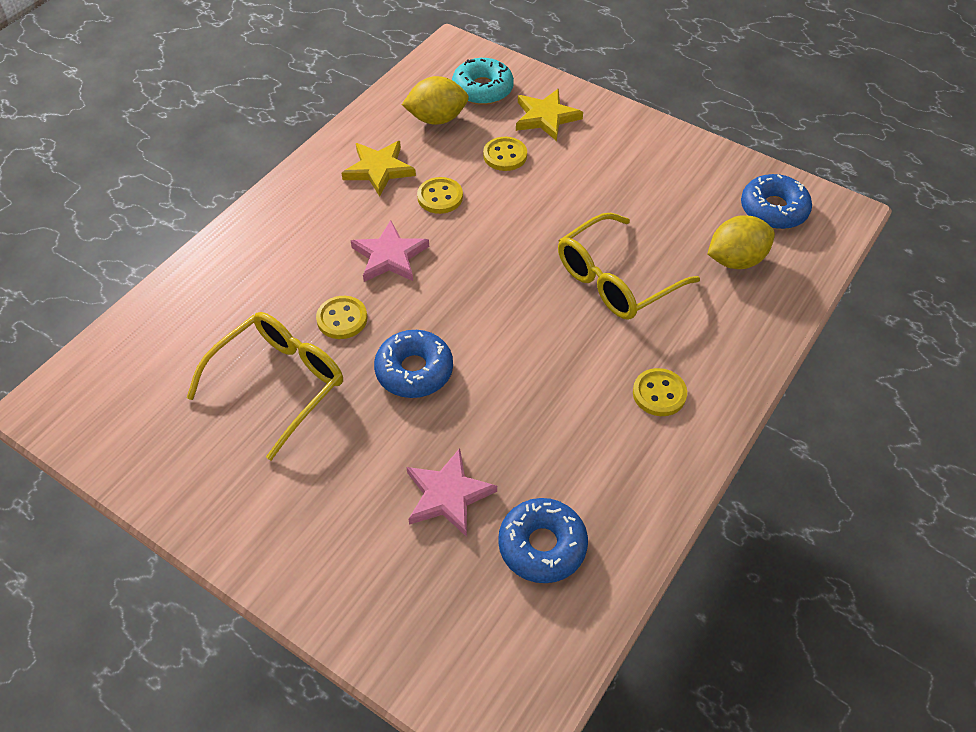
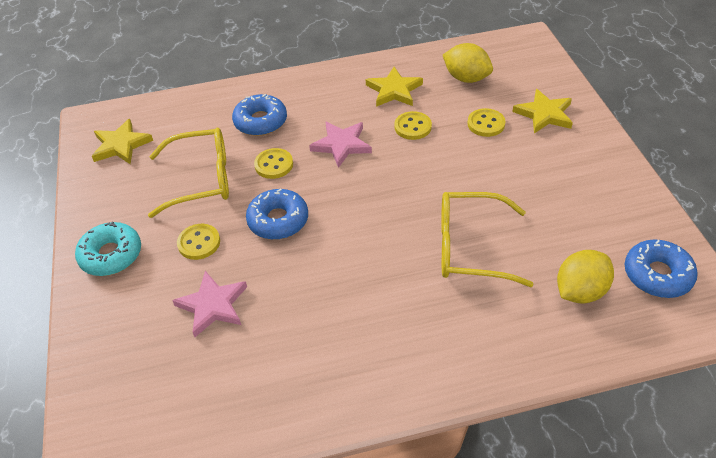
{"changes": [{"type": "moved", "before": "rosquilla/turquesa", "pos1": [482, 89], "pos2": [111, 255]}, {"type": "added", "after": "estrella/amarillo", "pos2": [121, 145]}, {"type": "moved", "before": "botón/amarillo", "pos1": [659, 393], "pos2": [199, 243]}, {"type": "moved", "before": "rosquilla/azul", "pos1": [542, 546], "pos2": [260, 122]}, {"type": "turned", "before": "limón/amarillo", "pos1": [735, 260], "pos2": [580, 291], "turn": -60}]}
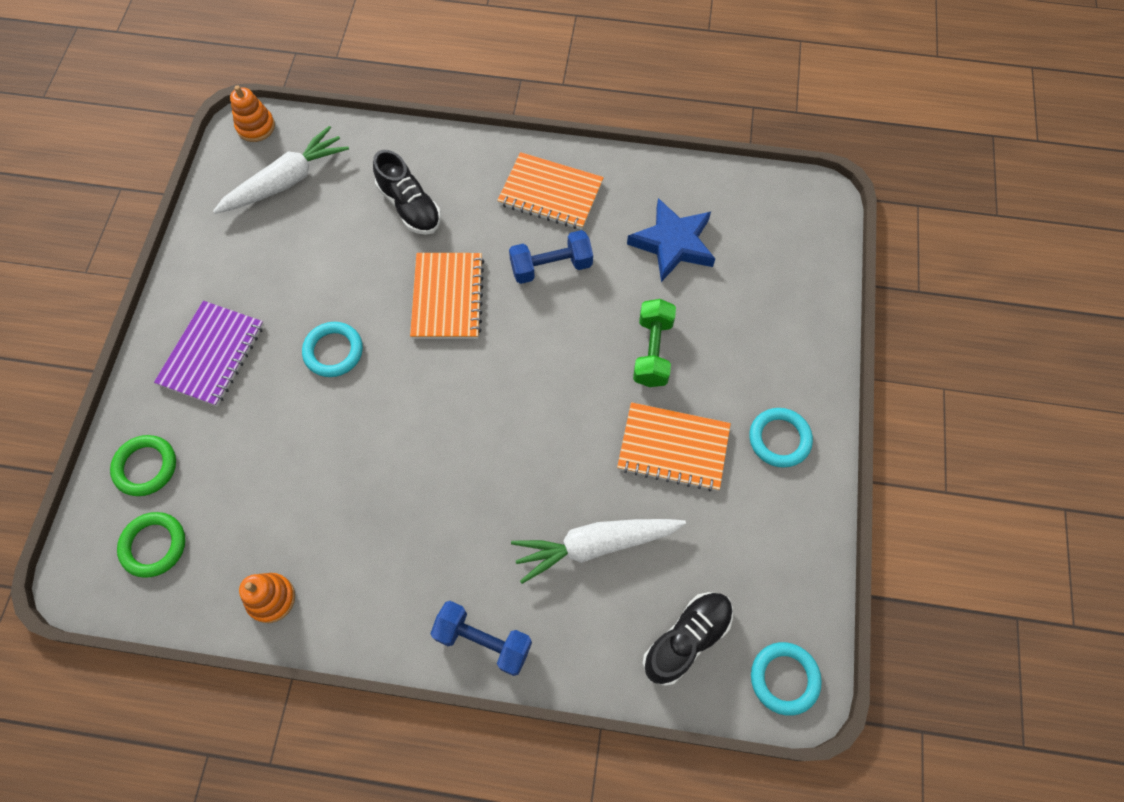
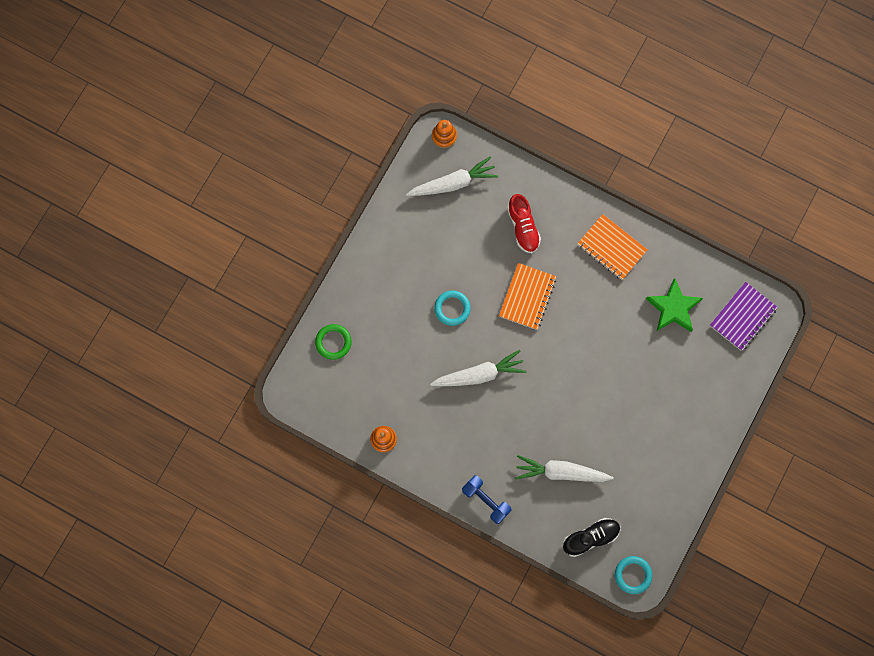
{"changes": [{"type": "added", "after": "zanahoria/blanco", "pos2": [479, 374]}, {"type": "recoloured", "before": "zapato/negro", "after": "zapato/rojo", "pos1": [410, 207], "pos2": [523, 227]}, {"type": "recoloured", "before": "estrella/azul", "after": "estrella/verde", "pos1": [673, 243], "pos2": [673, 308]}, {"type": "moved", "before": "cuaderno/morado", "pos1": [212, 355], "pos2": [743, 317]}, {"type": "removed", "before": "anillo/verde", "pos1": [154, 545]}, {"type": "removed", "before": "mancuerna/azul", "pos1": [551, 267]}, {"type": "removed", "before": "cuaderno/naranja", "pos1": [673, 448]}, {"type": "removed", "before": "mancuerna/verde", "pos1": [652, 351]}, {"type": "removed", "before": "anillo/turquesa", "pos1": [779, 439]}]}
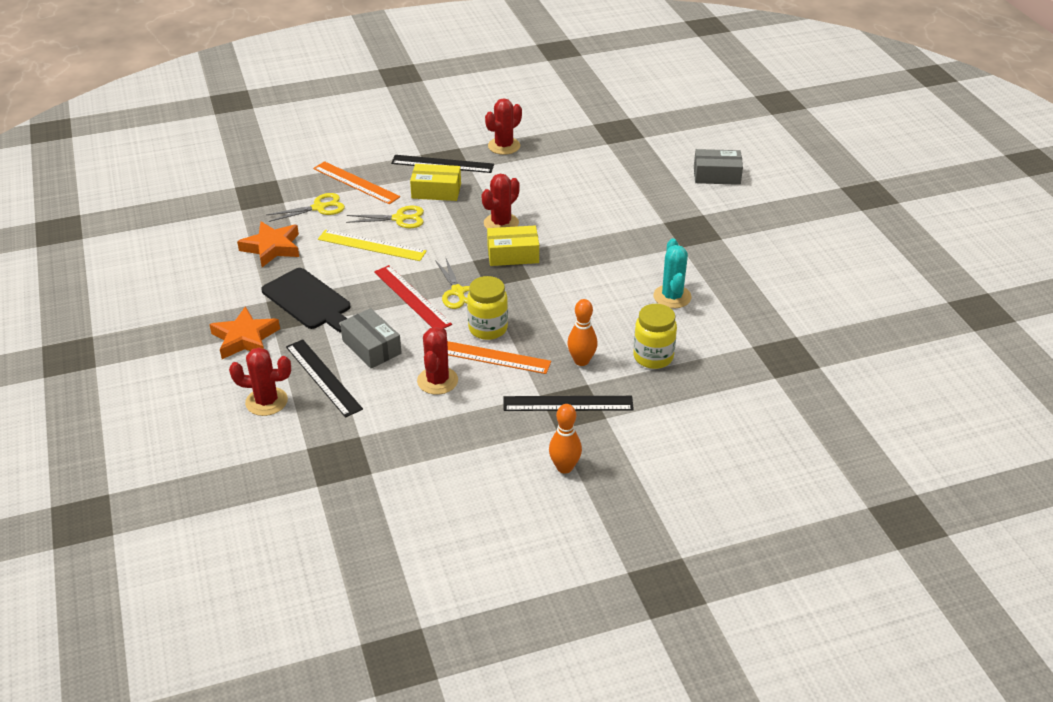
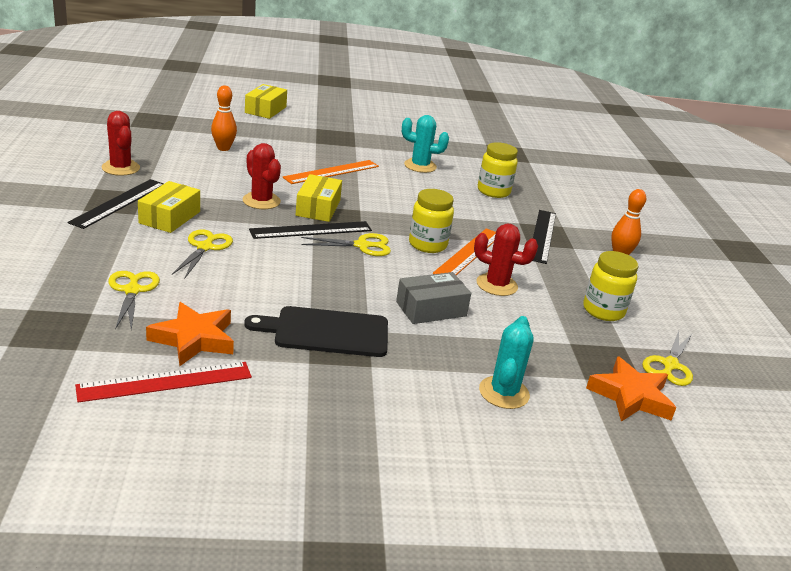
{"changes": [{"type": "moved", "before": "regla/rojo", "pos1": [412, 298], "pos2": [165, 381]}, {"type": "moved", "before": "bolo/naranja", "pos1": [581, 361], "pos2": [223, 148]}, {"type": "turned", "before": "tabla de cortar/negro", "pos1": [309, 301], "pos2": [326, 332], "turn": -150}, {"type": "recoloured", "before": "caja/gris", "after": "caja/amarillo", "pos1": [716, 175], "pos2": [265, 110]}, {"type": "moved", "before": "regla/negro", "pos1": [323, 377], "pos2": [311, 230]}, {"type": "moved", "before": "regla/naranja", "pos1": [356, 182], "pos2": [332, 172]}, {"type": "recoloured", "before": "cactus/rojo", "after": "cactus/turquesa", "pos1": [266, 401], "pos2": [504, 393]}, {"type": "added", "after": "tarro/amarillo", "pos2": [603, 311]}, {"type": "moved", "before": "estrella/naranja", "pos1": [245, 338], "pos2": [630, 396]}, {"type": "added", "after": "tijeras/amarillo", "pos2": [670, 365]}, {"type": "removed", "before": "regla/amarillo", "pos1": [372, 245]}]}
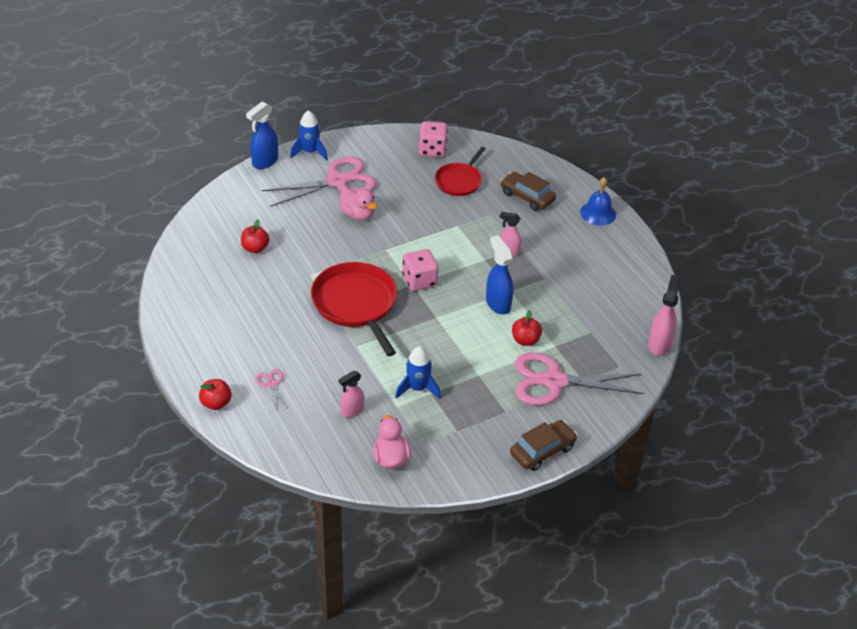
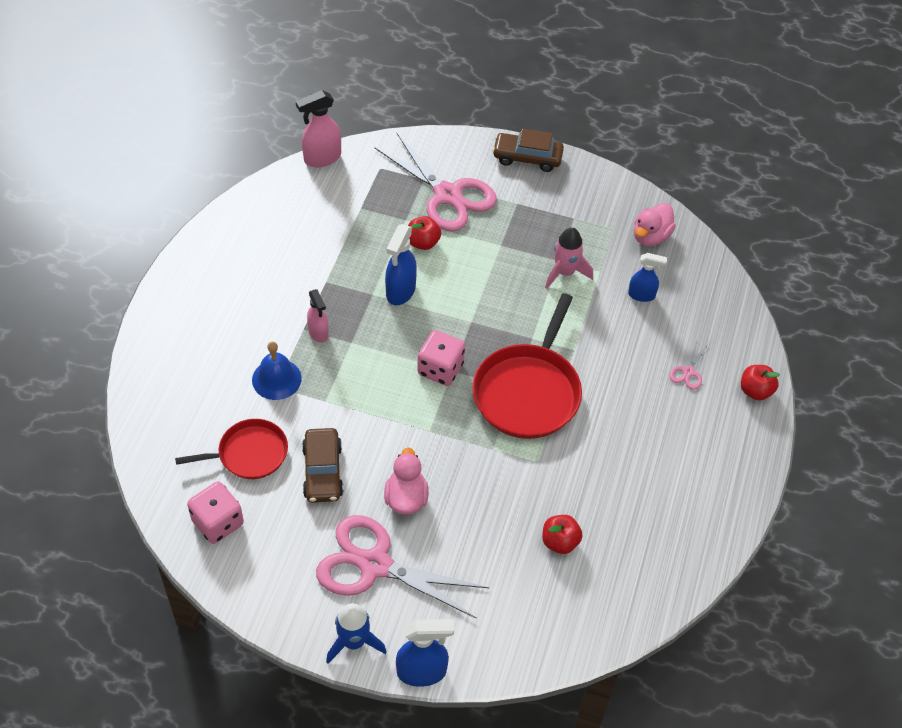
{"changes": [{"type": "moved", "before": "campana/azul", "pos1": [598, 213], "pos2": [276, 379]}, {"type": "moved", "before": "coche/marrón", "pos1": [527, 197], "pos2": [323, 471]}, {"type": "recoloured", "before": "cohete/azul", "after": "cohete/rosa", "pos1": [418, 388], "pos2": [565, 272]}, {"type": "recoloured", "before": "pulverizador/rosa", "after": "pulverizador/azul", "pos1": [352, 411], "pos2": [642, 295]}]}
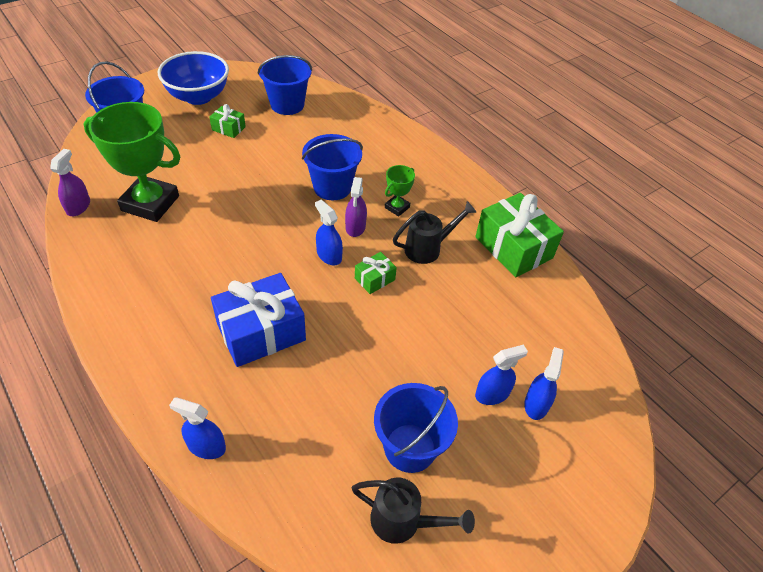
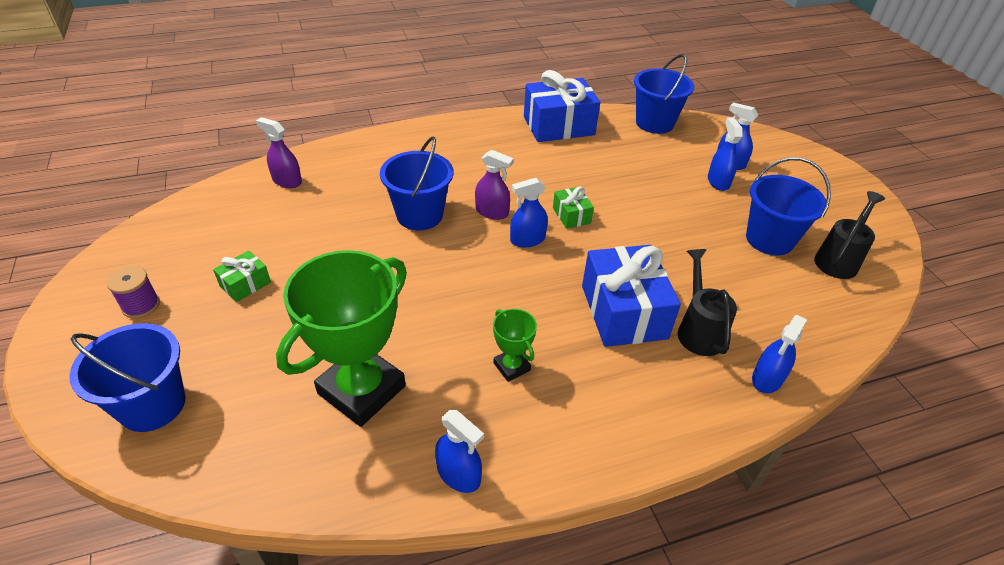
{"changes": [{"type": "replaced", "before": "cuenco/azul", "after": "carrete/morado", "pos1": [198, 97], "pos2": [141, 306]}, {"type": "moved", "before": "pulverizador/morado", "pos1": [78, 207], "pos2": [287, 181]}, {"type": "added", "after": "pulverizador/azul", "pos2": [458, 474]}, {"type": "moved", "before": "trofeo/verde", "pos1": [397, 207], "pos2": [512, 366]}, {"type": "recoloured", "before": "regalo/verde", "after": "regalo/azul", "pos1": [513, 247], "pos2": [558, 126]}, {"type": "moved", "before": "balde/azul", "pos1": [287, 105], "pos2": [654, 123]}, {"type": "moved", "before": "regadera/negro", "pos1": [428, 248], "pos2": [698, 330]}]}
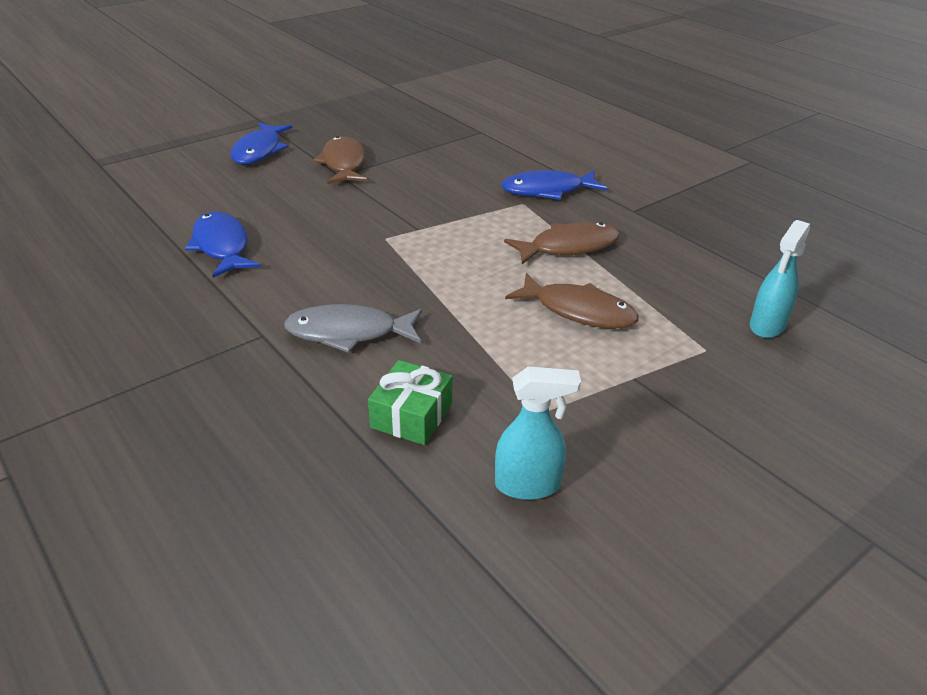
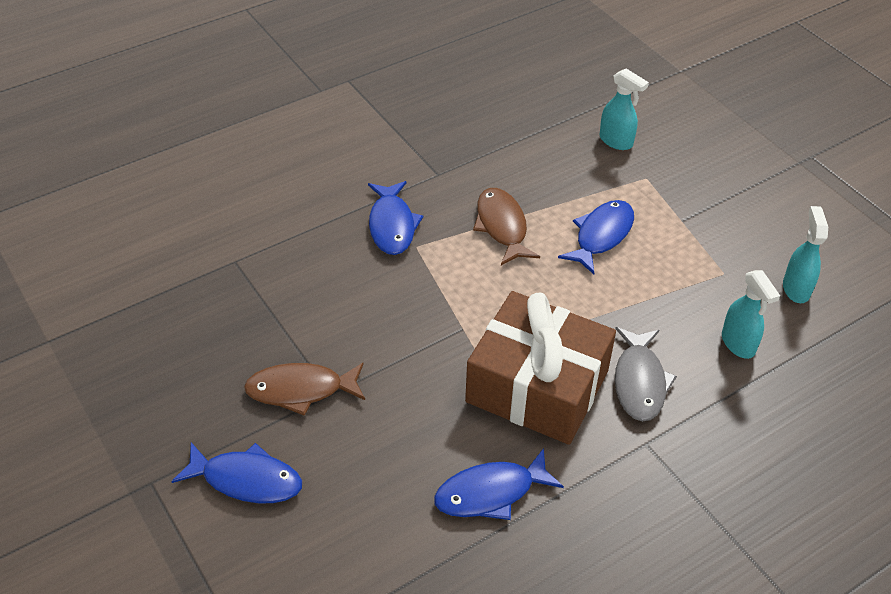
{"changes": [{"type": "added", "after": "regalo/marrón", "pos2": [537, 386]}, {"type": "recoloured", "before": "pez/marrón", "after": "pez/azul", "pos1": [578, 311], "pos2": [601, 236]}, {"type": "replaced", "before": "regalo/verde", "after": "pulverizador/turquesa", "pos1": [411, 415], "pos2": [738, 344]}]}
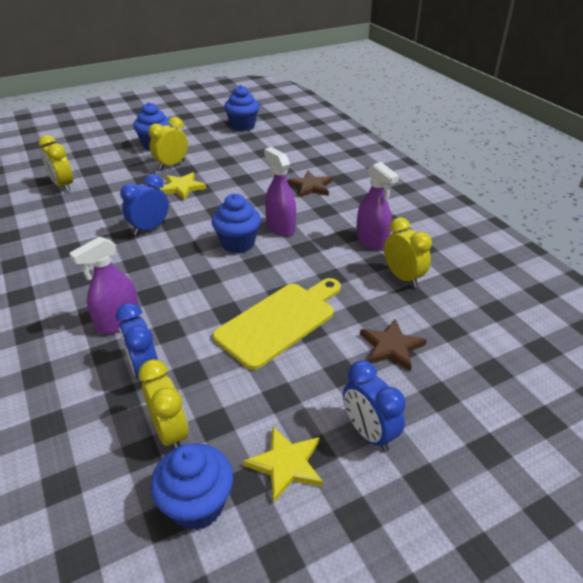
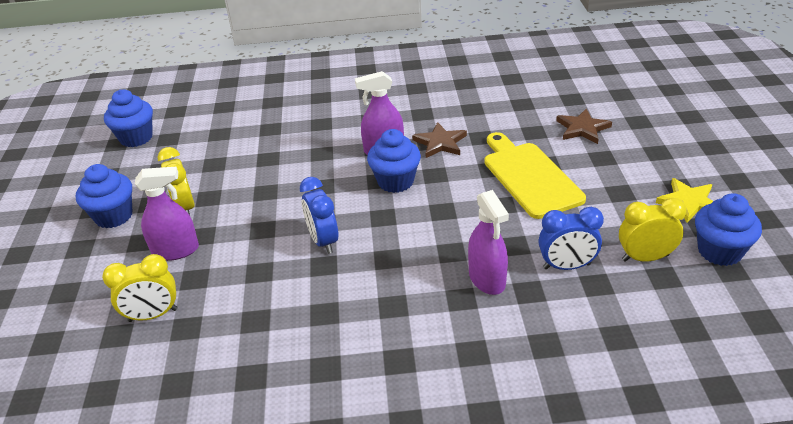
{"changes": [{"type": "moved", "before": "pulverizador/morado", "pos1": [371, 241], "pos2": [176, 250]}, {"type": "moved", "before": "estrella/marrón", "pos1": [311, 186], "pos2": [440, 143]}, {"type": "removed", "before": "estrella/amarillo", "pos1": [182, 188]}, {"type": "removed", "before": "despertador/azul", "pos1": [369, 433]}, {"type": "removed", "before": "despertador/amarillo", "pos1": [403, 277]}]}
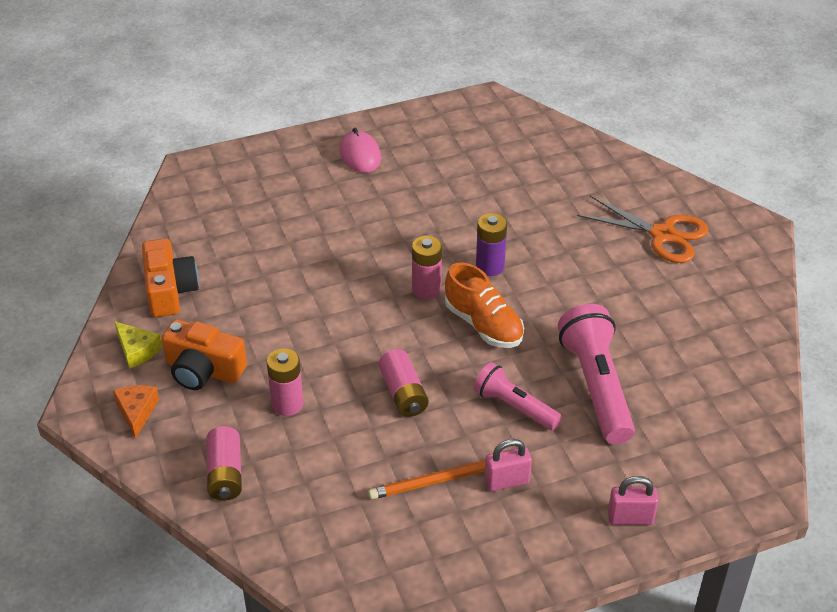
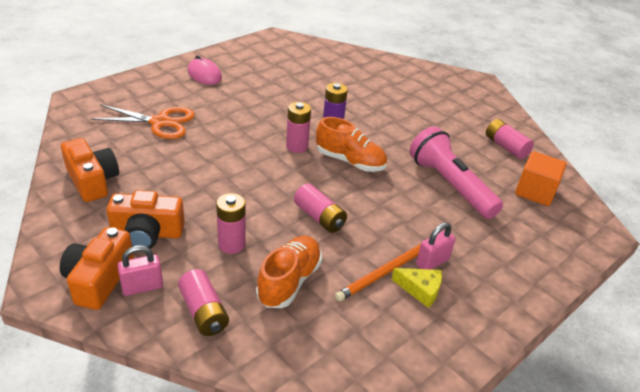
{"changes": [{"type": "replaced", "before": "queso/naranja", "after": "cámara/naranja", "pos1": [137, 412], "pos2": [99, 279]}, {"type": "moved", "before": "tijeras/naranja", "pos1": [663, 235], "pos2": [160, 122]}, {"type": "moved", "before": "candado/rosa", "pos1": [630, 518], "pos2": [142, 287]}, {"type": "added", "after": "zapato/naranja", "pos2": [289, 281]}, {"type": "moved", "before": "queso/amarillo", "pos1": [137, 350], "pos2": [420, 290]}, {"type": "added", "after": "pila/rosa", "pos2": [505, 147]}, {"type": "added", "after": "cubo/naranja", "pos2": [535, 192]}, {"type": "removed", "before": "lámpara de mano/rosa", "pos1": [514, 406]}]}
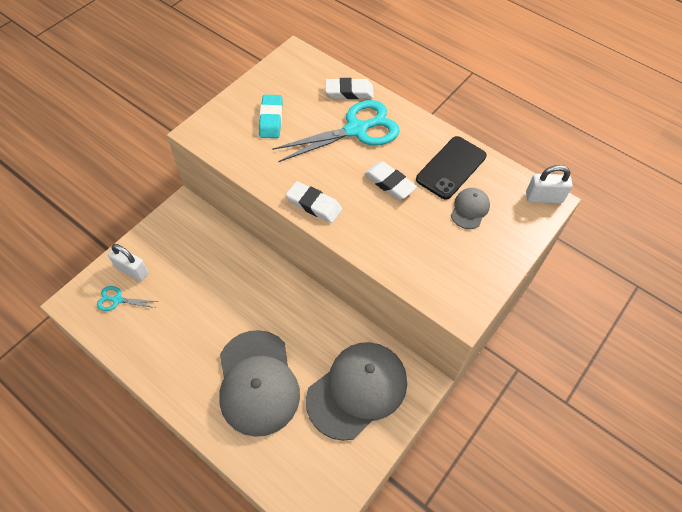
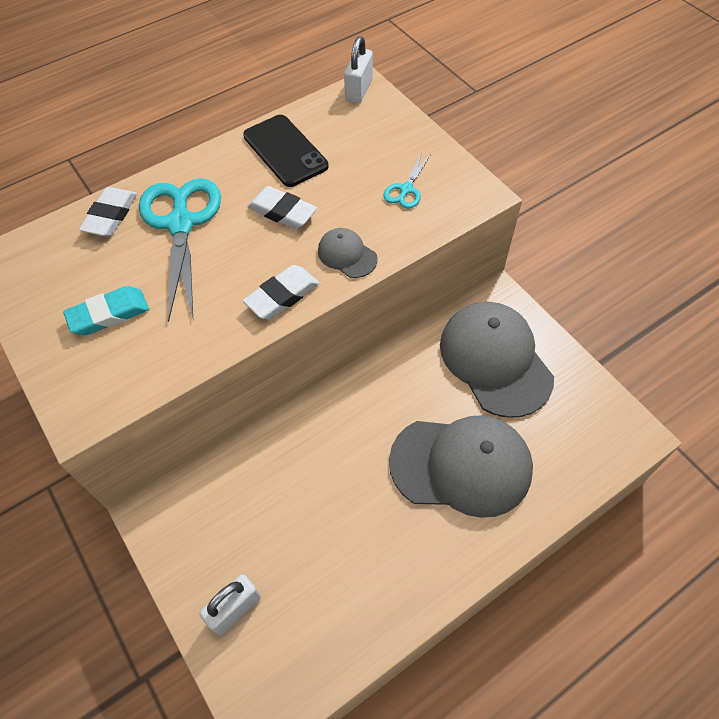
{"changes": [{"type": "turned", "before": "goma de borrar/turquesa", "pos1": [271, 119], "pos2": [109, 314], "turn": -45}, {"type": "turned", "before": "goma de borrar/blanco", "pos1": [389, 183], "pos2": [282, 212], "turn": 60}, {"type": "moved", "before": "gorra/gris", "pos1": [470, 209], "pos2": [347, 255]}, {"type": "moved", "before": "tijeras/turquesa", "pos1": [117, 300], "pos2": [406, 189]}]}
